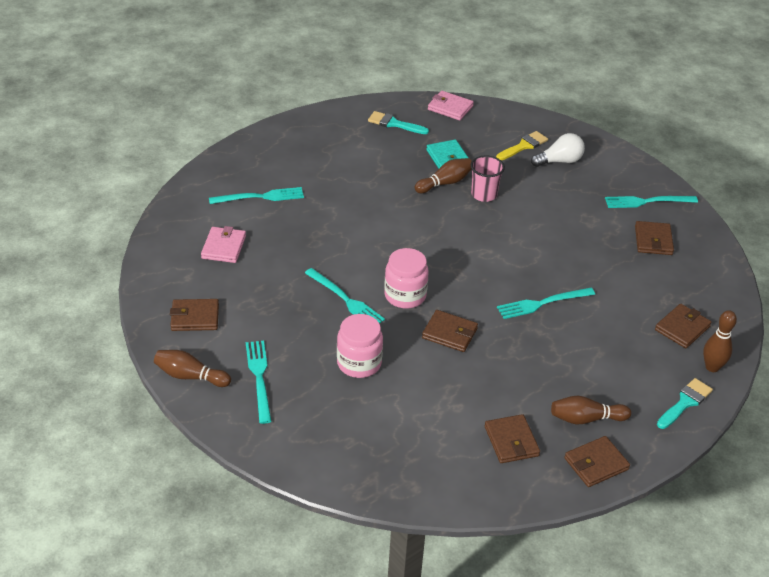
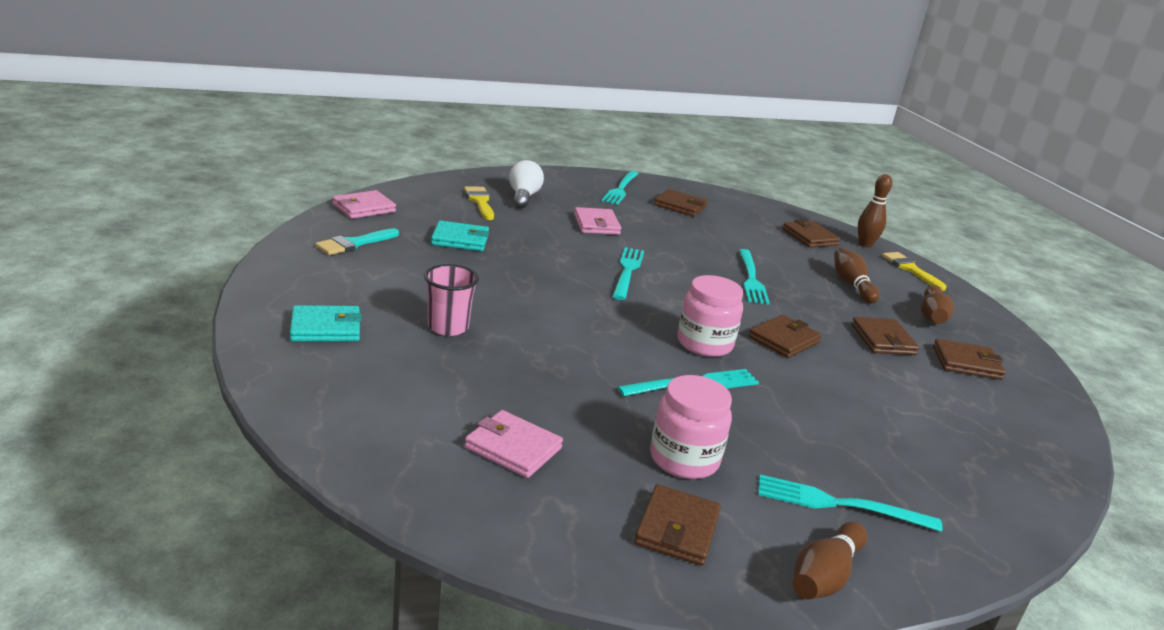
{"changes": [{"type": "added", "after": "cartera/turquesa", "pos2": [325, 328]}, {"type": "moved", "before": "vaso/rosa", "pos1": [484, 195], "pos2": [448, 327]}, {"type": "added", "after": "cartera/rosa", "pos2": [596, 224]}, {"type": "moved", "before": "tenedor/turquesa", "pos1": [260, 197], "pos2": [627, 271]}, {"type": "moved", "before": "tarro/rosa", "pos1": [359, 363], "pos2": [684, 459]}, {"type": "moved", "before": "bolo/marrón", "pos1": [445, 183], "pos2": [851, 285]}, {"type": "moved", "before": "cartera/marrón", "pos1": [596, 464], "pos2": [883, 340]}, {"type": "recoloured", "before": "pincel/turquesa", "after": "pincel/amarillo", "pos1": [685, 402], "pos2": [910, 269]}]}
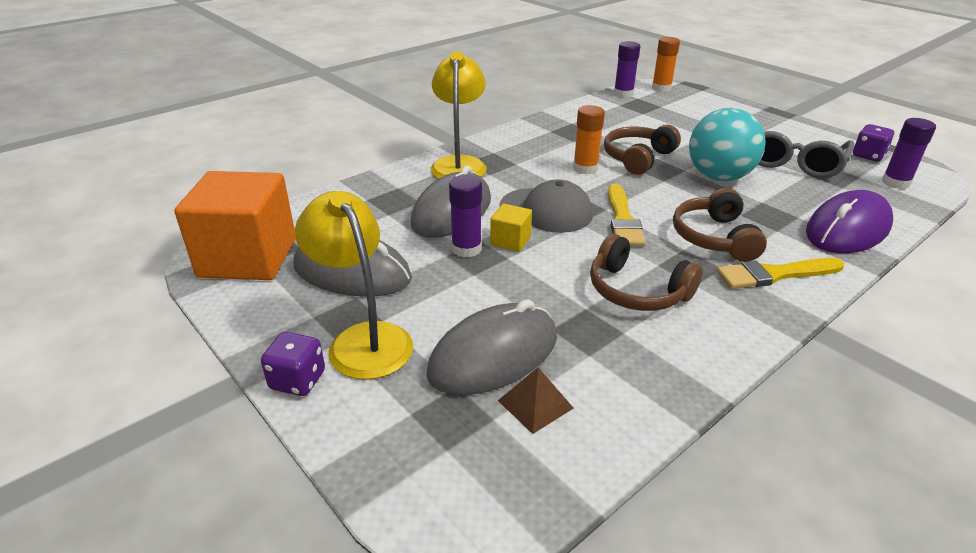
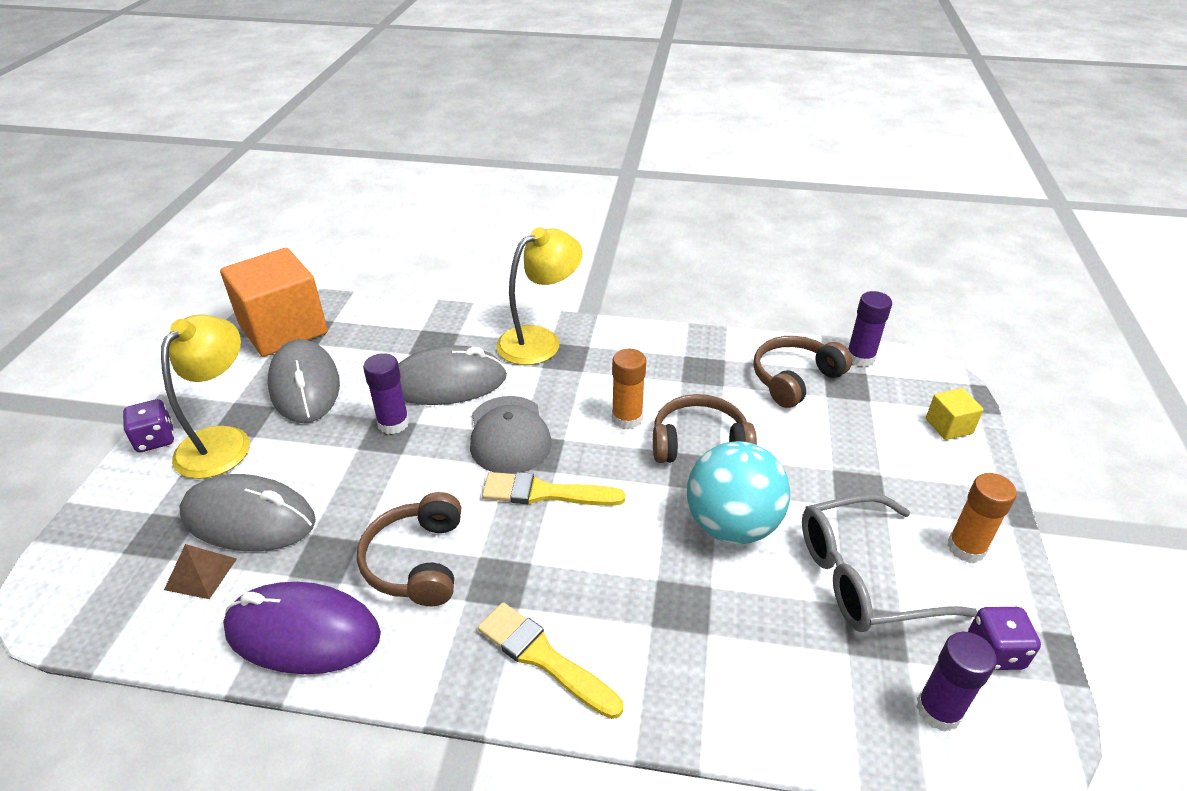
{"changes": [{"type": "moved", "before": "ratón/morado", "pos1": [847, 229], "pos2": [303, 632]}, {"type": "turned", "before": "pincel/amarillo", "pos1": [623, 219], "pos2": [545, 493], "turn": 45}, {"type": "moved", "before": "auriculares/marrón", "pos1": [714, 237], "pos2": [795, 379]}, {"type": "moved", "before": "cubo/amarillo", "pos1": [510, 241], "pos2": [948, 426]}, {"type": "moved", "before": "barra de pegamento/naranja", "pos1": [661, 88], "pos2": [966, 548]}]}
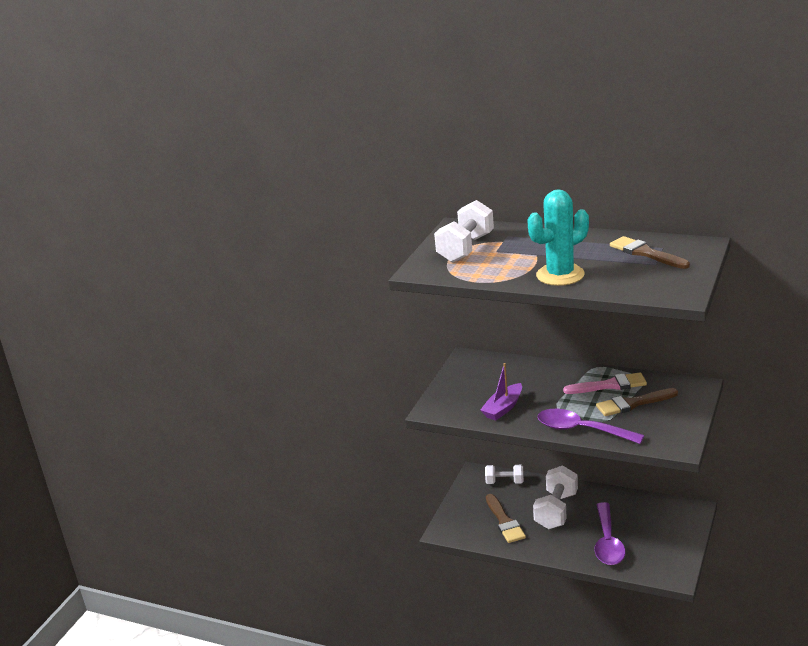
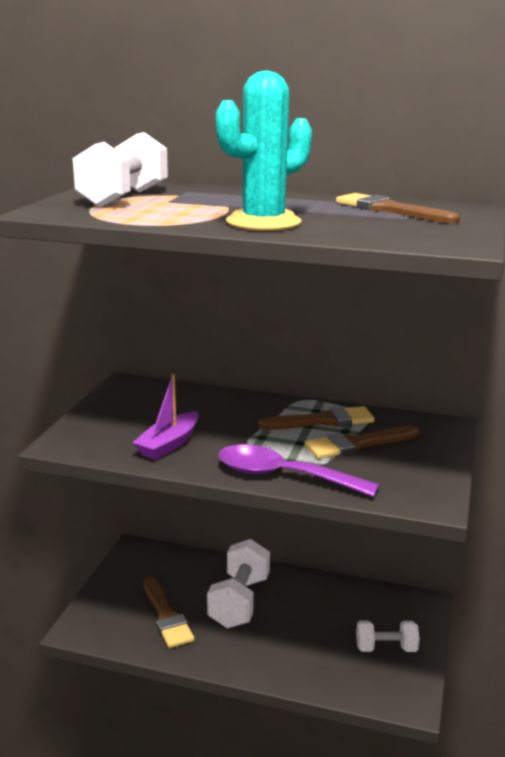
{"changes": [{"type": "recoloured", "before": "pincel/rosa", "after": "pincel/marrón", "pos1": [609, 385], "pos2": [322, 421]}, {"type": "moved", "before": "mancuerna/blanco", "pos1": [504, 482], "pos2": [386, 648]}, {"type": "removed", "before": "cuchara/morado", "pos1": [608, 542]}]}
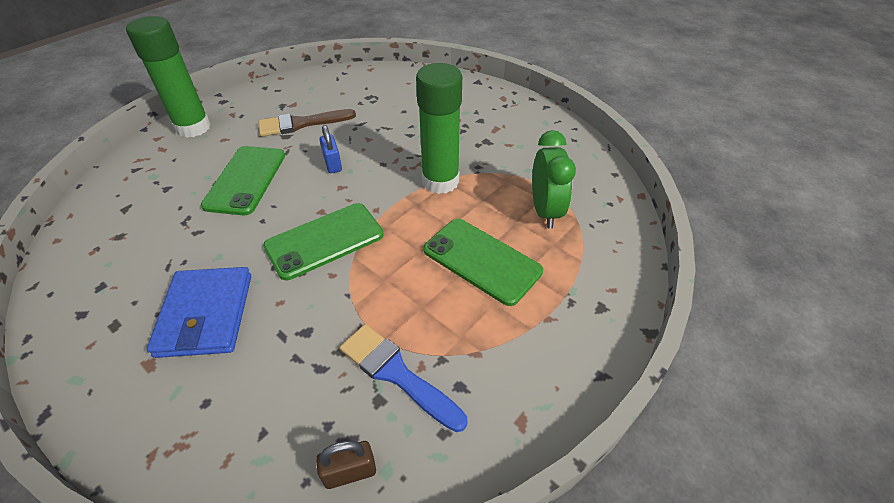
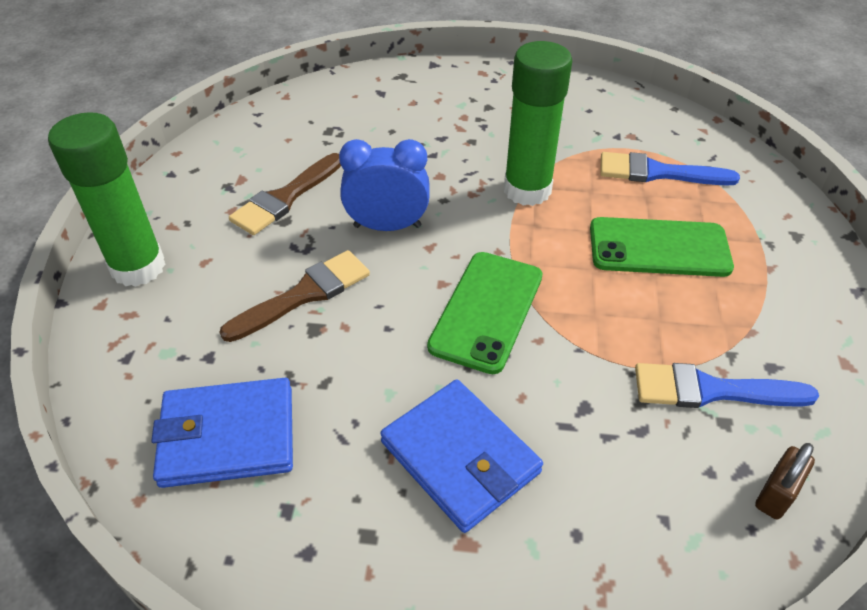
{"changes": [{"type": "added", "after": "cartera/azul", "pos2": [228, 436]}, {"type": "replaced", "before": "móvil/verde", "after": "pincel/marrón", "pos1": [246, 180], "pos2": [304, 294]}, {"type": "replaced", "before": "candado/azul", "after": "despertador/azul", "pos1": [333, 164], "pos2": [387, 226]}, {"type": "replaced", "before": "despertador/verde", "after": "pincel/azul", "pos1": [545, 211], "pos2": [657, 172]}]}
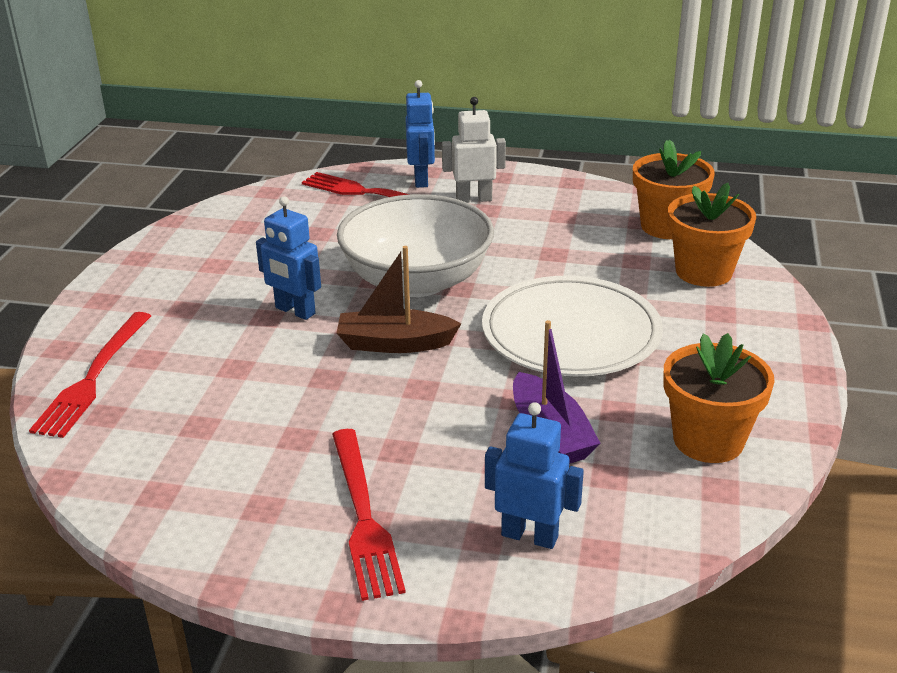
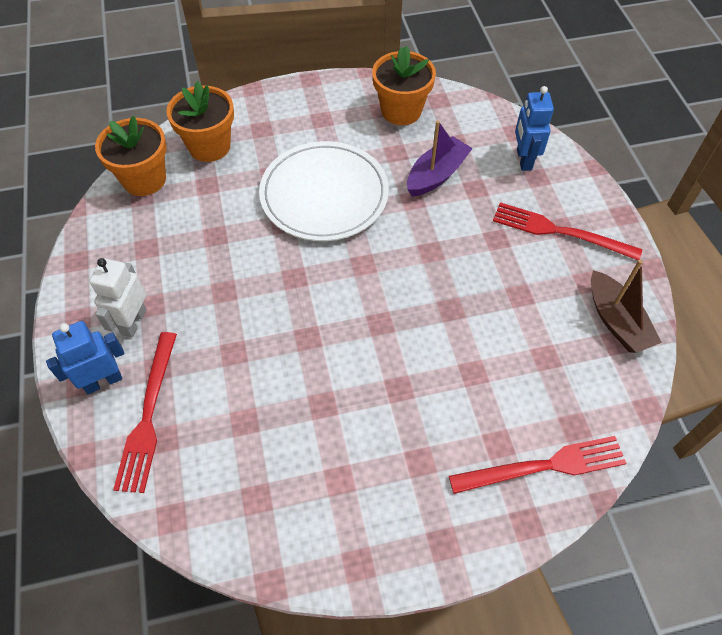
{"changes": [{"type": "turned", "before": "robot/blanco", "pos1": [474, 199], "pos2": [133, 322], "turn": 45}, {"type": "turned", "before": "tenedor/rojo", "pos1": [363, 516], "pos2": [560, 232], "turn": -120}, {"type": "moved", "before": "barco/marrón", "pos1": [395, 343], "pos2": [616, 321]}, {"type": "removed", "before": "robot/azul", "pos1": [295, 311]}, {"type": "removed", "before": "cuenco/blanco", "pos1": [417, 281]}]}
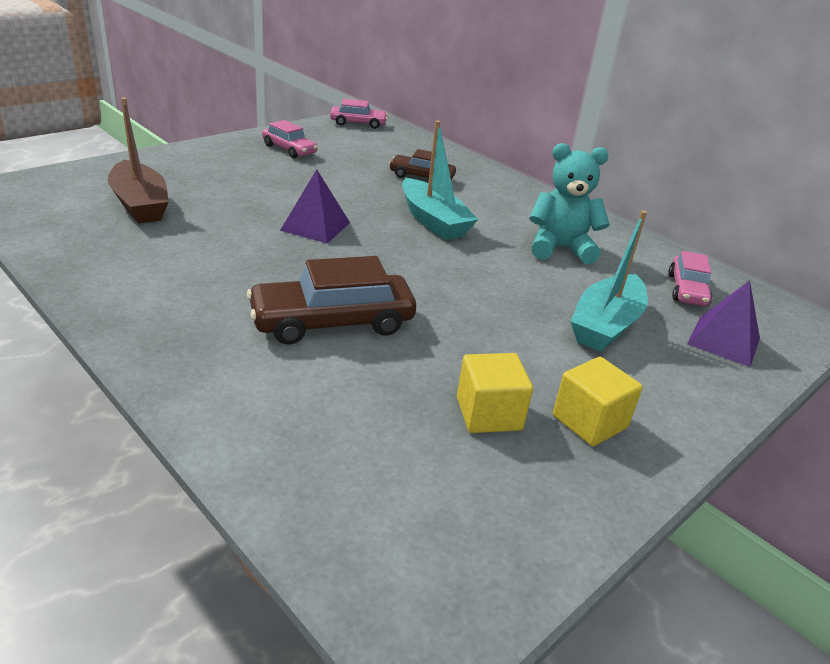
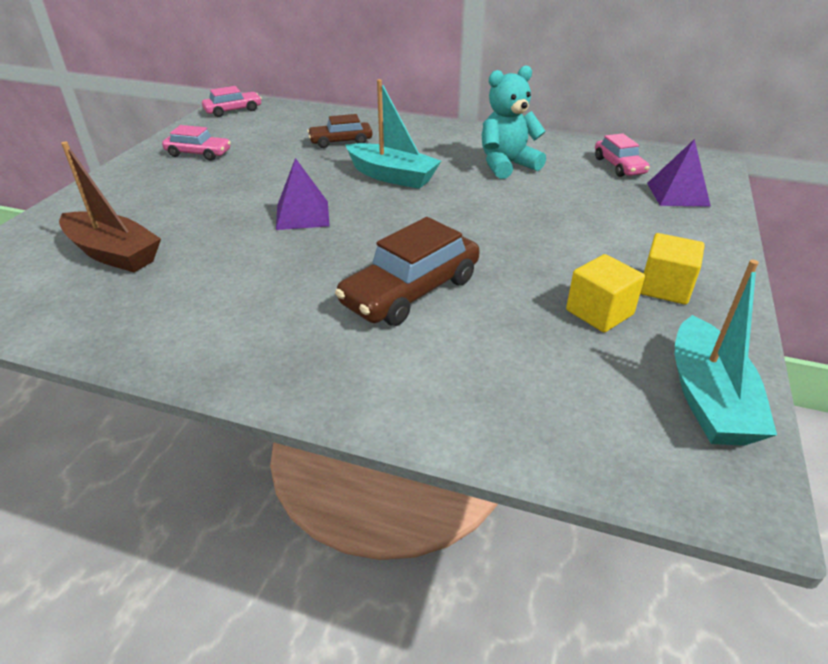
{"changes": [{"type": "moved", "before": "barco/turquesa", "pos1": [605, 325], "pos2": [708, 398]}]}
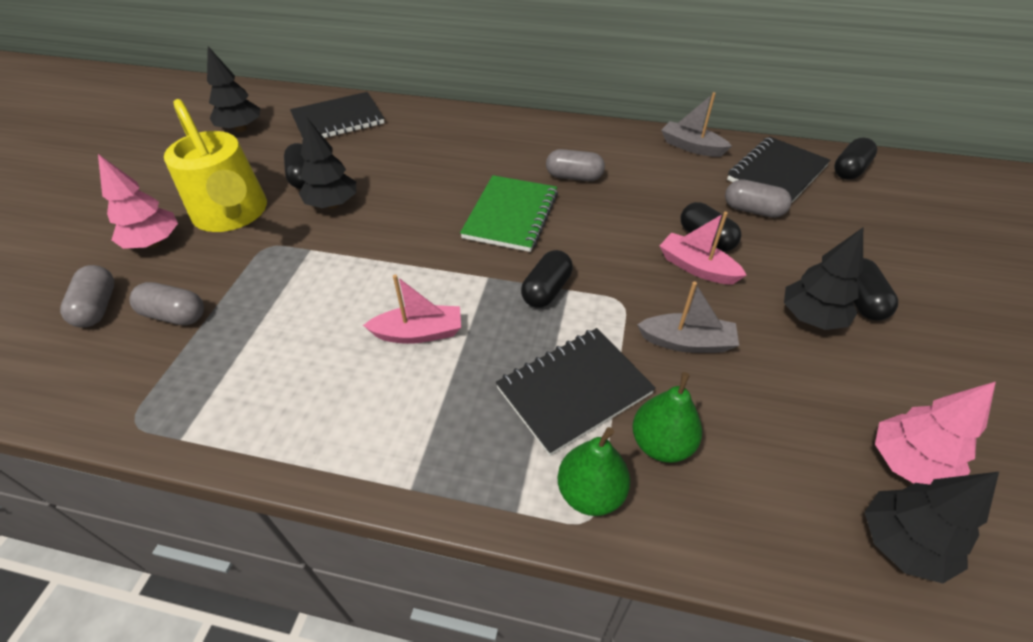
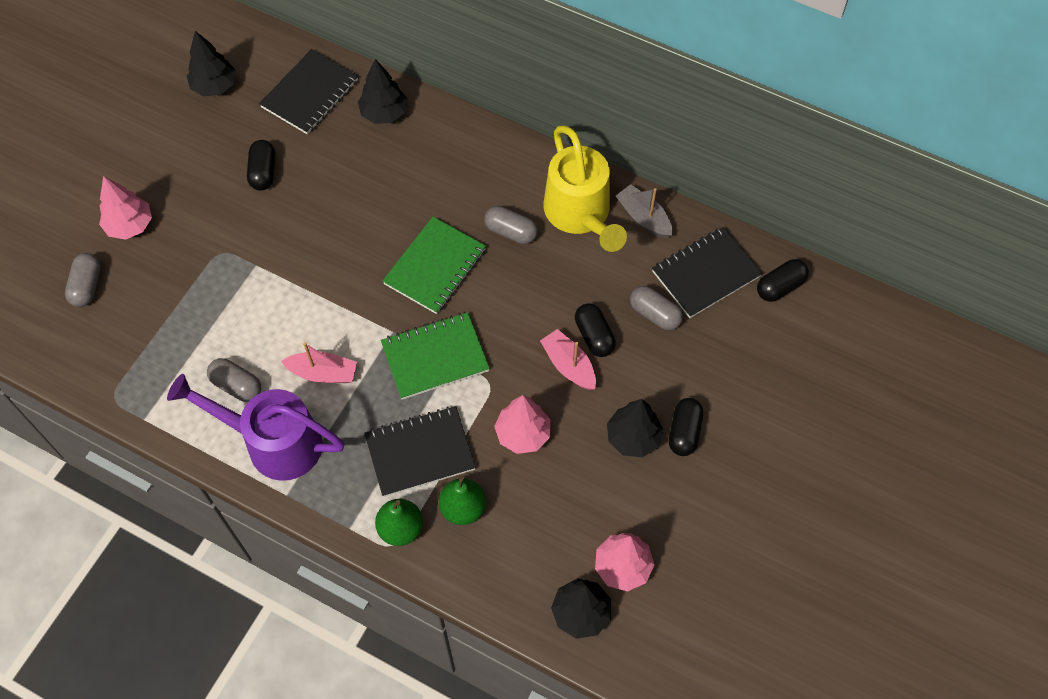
{"changes": [{"type": "added", "after": "regadera/morado", "pos2": [273, 442]}, {"type": "moved", "before": "cápsula/gris", "pos1": [175, 315], "pos2": [237, 385]}, {"type": "turned", "before": "cuaderno/negro", "pos1": [338, 120], "pos2": [310, 94], "turn": -45}, {"type": "moved", "before": "árbol/negro", "pos1": [332, 204], "pos2": [384, 113]}, {"type": "replaced", "before": "cápsula/negro", "after": "cuaderno/verde", "pos1": [546, 290], "pos2": [435, 357]}, {"type": "replaced", "before": "barco/gris", "after": "árbol/rosa", "pos1": [687, 342], "pos2": [522, 434]}, {"type": "moved", "before": "regadera/amarillo", "pos1": [233, 215], "pos2": [580, 215]}]}
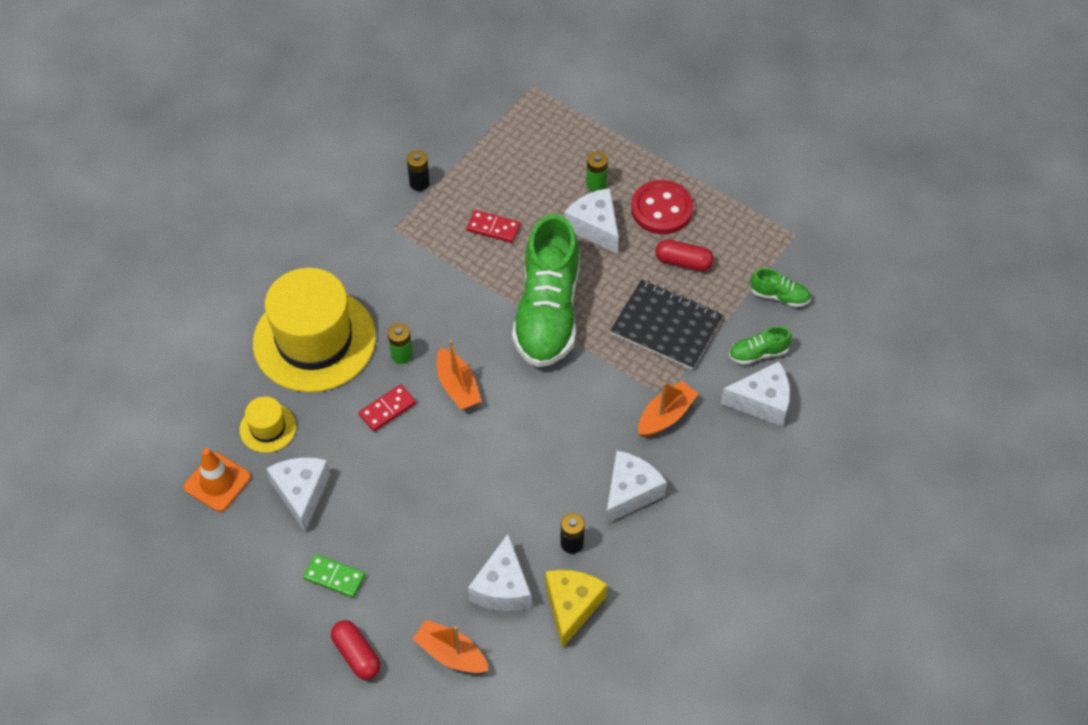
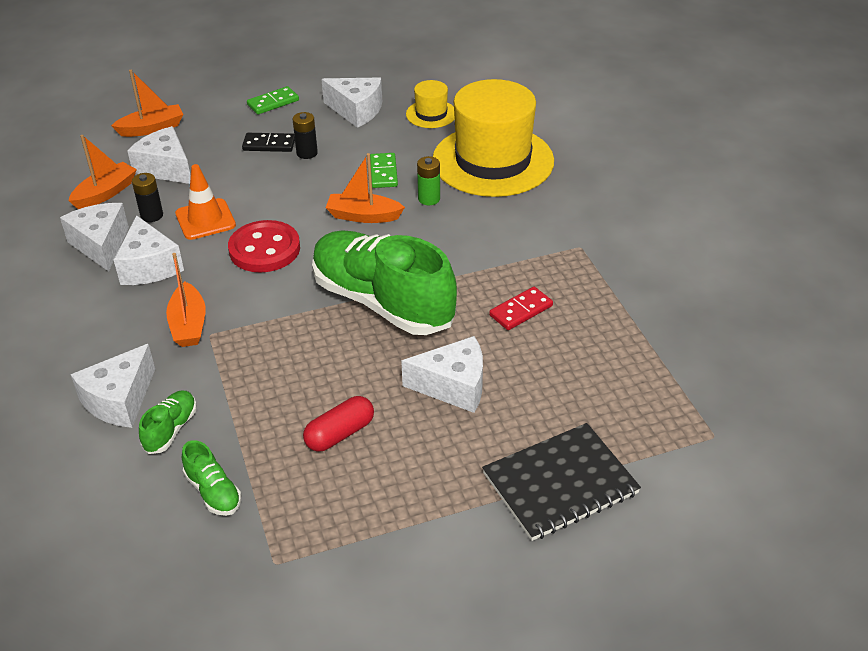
{"changes": [{"type": "added", "after": "queso/blanco", "pos2": [101, 245]}, {"type": "replaced", "before": "queso/amarillo", "after": "barco/naranja", "pos1": [572, 607], "pos2": [105, 193]}, {"type": "moved", "before": "cono de tráfico/naranja", "pos1": [217, 482], "pos2": [205, 219]}, {"type": "turned", "before": "zapato/verde", "pos1": [779, 296], "pos2": [213, 492], "turn": -90}, {"type": "moved", "before": "botón/rojo", "pos1": [661, 209], "pos2": [264, 249]}, {"type": "added", "after": "ficha de dominó/negro", "pos2": [269, 144]}, {"type": "moved", "before": "pila/negro", "pos1": [419, 183], "pos2": [307, 153]}, {"type": "recoloured", "before": "ficha de dominó/rojo", "after": "ficha de dominó/verde", "pos1": [387, 409], "pos2": [383, 172]}, {"type": "moved", "before": "cuaderno/negro", "pos1": [666, 326], "pos2": [560, 483]}, {"type": "removed", "before": "cápsula/rojo", "pos1": [356, 655]}, {"type": "removed", "before": "pila/verde", "pos1": [596, 184]}]}
